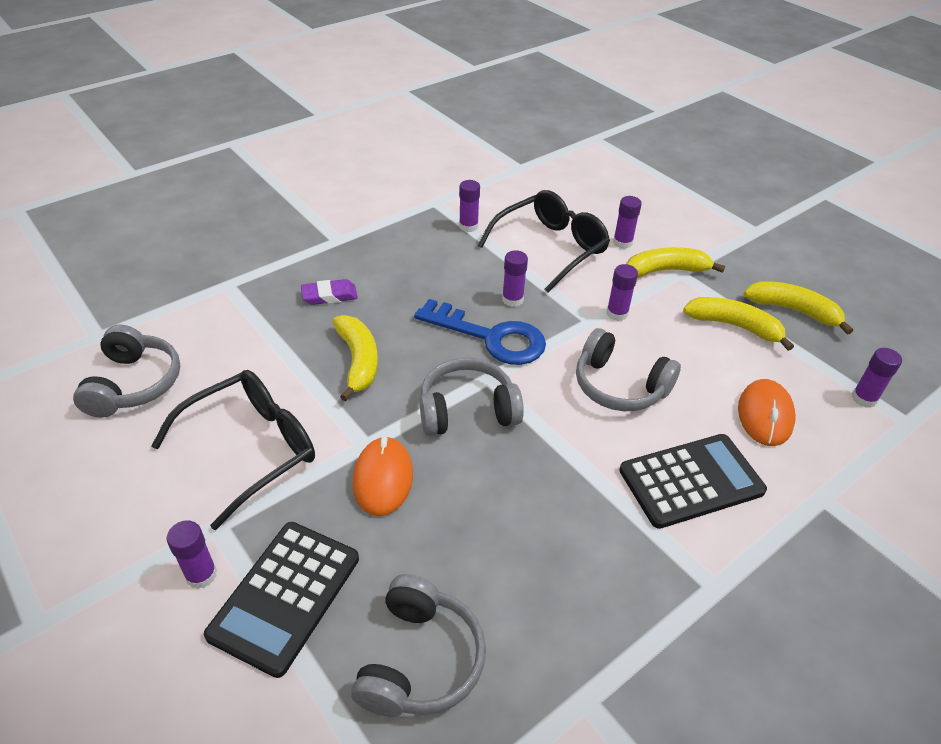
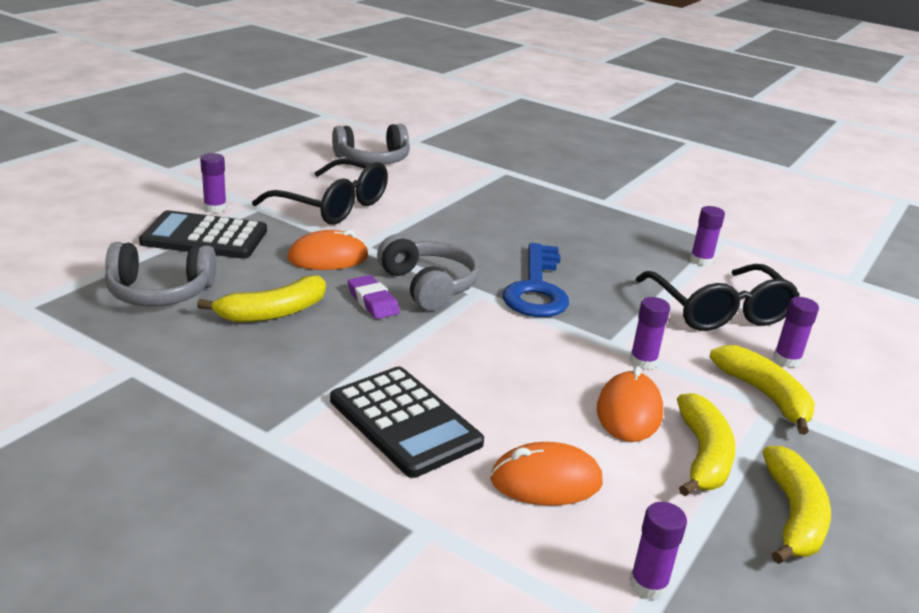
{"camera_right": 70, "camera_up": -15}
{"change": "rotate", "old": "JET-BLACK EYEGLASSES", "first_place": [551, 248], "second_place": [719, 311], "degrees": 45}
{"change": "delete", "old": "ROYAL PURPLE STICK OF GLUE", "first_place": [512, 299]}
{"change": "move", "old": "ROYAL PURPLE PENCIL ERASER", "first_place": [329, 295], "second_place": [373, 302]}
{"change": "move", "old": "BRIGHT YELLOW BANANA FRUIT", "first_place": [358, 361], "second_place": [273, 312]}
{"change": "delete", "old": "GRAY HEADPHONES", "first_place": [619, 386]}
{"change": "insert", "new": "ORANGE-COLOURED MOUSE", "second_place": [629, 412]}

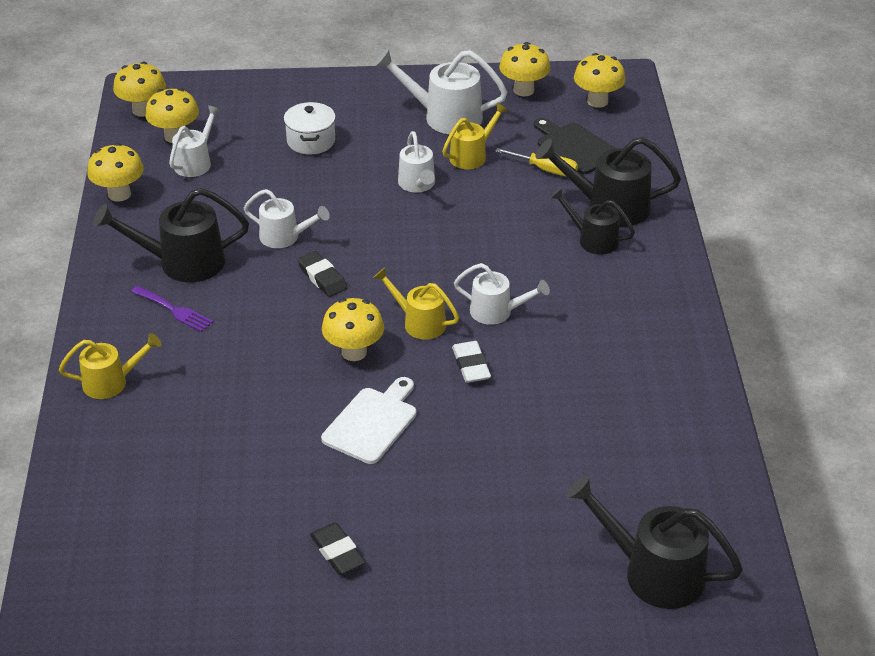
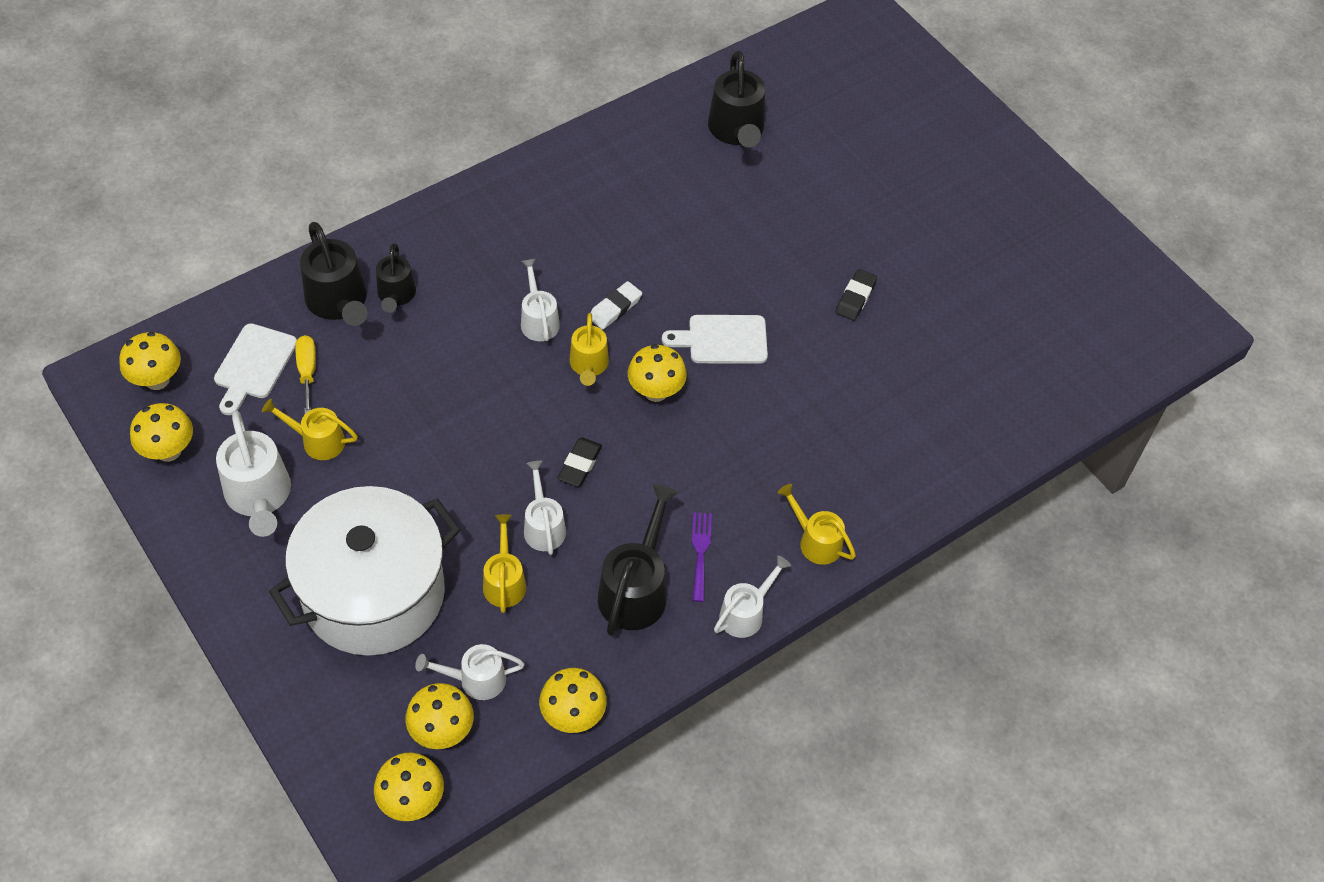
{"camera_right": -125, "camera_up": 15}
{"change": "resize", "old": "WHITE POT", "first_place": [311, 141], "second_place": [374, 594], "factor": 2.42}
{"change": "recolor", "old": "JET-BLACK CHOPPING BOARD", "new": "WHITE CHOPPING BOARD", "first_place": [575, 147], "second_place": [254, 365]}
{"change": "move", "old": "WHITE WATERING POT", "first_place": [418, 185], "second_place": [746, 613]}
{"change": "rotate", "old": "JET-BLACK WATERING POT", "first_place": [181, 263], "second_place": [636, 588], "degrees": -120}
{"change": "insert", "new": "BRIGHT YELLOW WATERING POT", "second_place": [504, 581]}

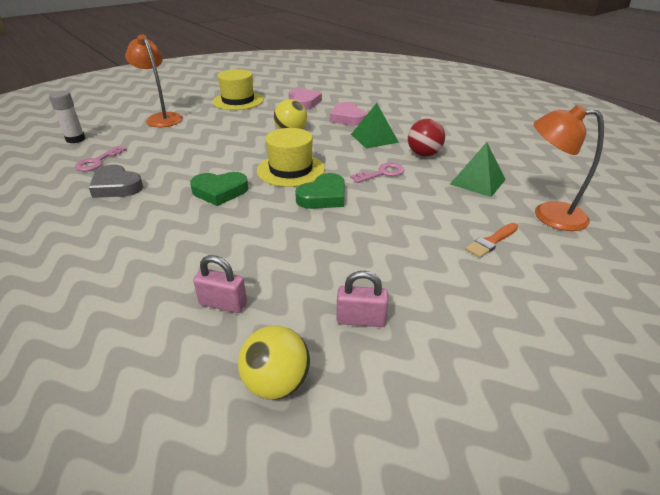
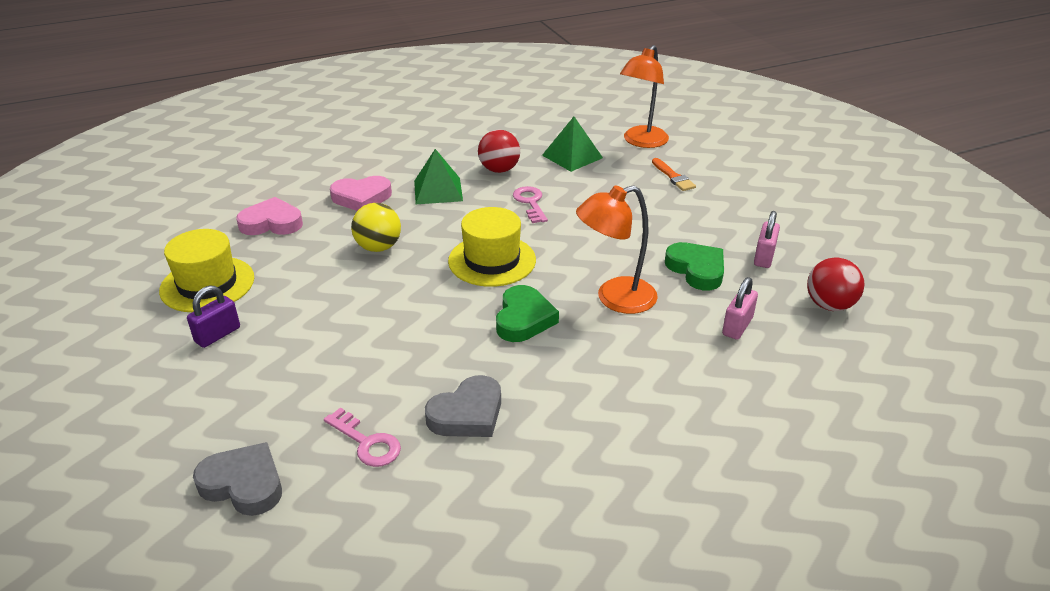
{"camera_right": -75, "camera_up": 0}
{"change": "move", "old": "ORANGE-COLOURED LAMP", "first_place": [161, 118], "second_place": [615, 299]}
{"change": "replace", "old": "WHITE STICK OF GLUE", "new": "GRAY HEART", "first_place": [75, 139], "second_place": [243, 484]}
{"change": "move", "old": "EMERALD HEART", "first_place": [323, 196], "second_place": [696, 269]}
{"change": "recolor", "old": "BRIGHT YELLOW SPHERE", "new": "RED SPHERE", "first_place": [277, 383], "second_place": [829, 305]}
{"change": "insert", "new": "ROYAL PURPLE SMALL LOCK", "second_place": [217, 335]}

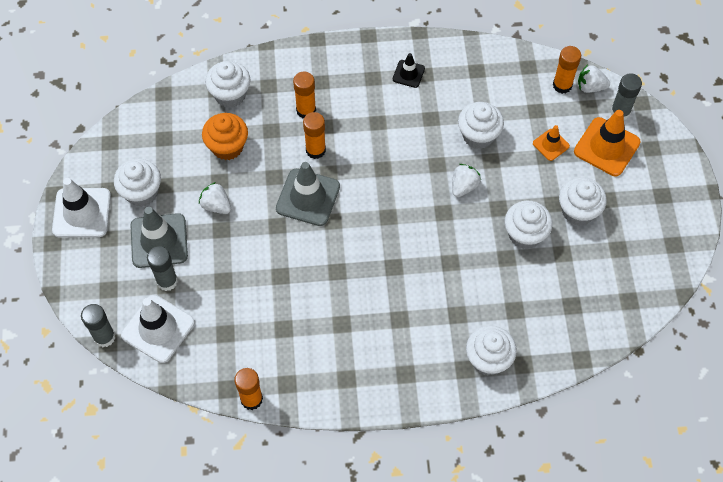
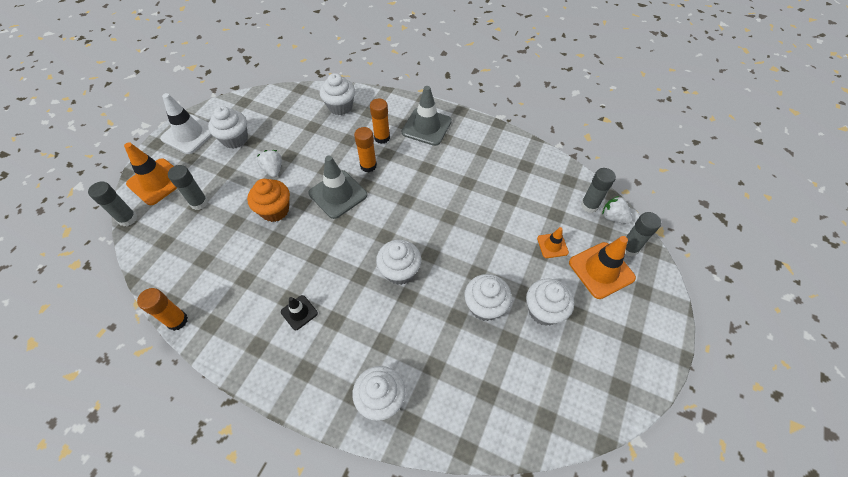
{"camera_right": 30, "camera_up": -5}
{"change": "recolor", "old": "ORANGE-COLOURED STICK OF GLUE", "new": "GRAY STICK OF GLUE", "first_place": [562, 85], "second_place": [589, 205]}
{"change": "move", "old": "JET-BLACK ROAD CONE", "first_place": [408, 74], "second_place": [299, 312]}
{"change": "move", "old": "WHITE CUPCAKE", "first_place": [478, 135], "second_place": [399, 271]}
{"change": "move", "old": "ORANGE-COLOURED CUPCAKE", "first_place": [227, 146], "second_place": [275, 210]}
{"change": "delete", "old": "WHITE TOY STRAWBERRY", "first_place": [464, 186]}
{"change": "move", "old": "GRAY ROAD CONE", "first_place": [159, 241], "second_place": [426, 127]}
{"change": "delete", "old": "WHITE ROAD CONE", "first_place": [158, 329]}
{"change": "insert", "new": "ORANGE-COLOURED ROAD CONE", "second_place": [157, 182]}

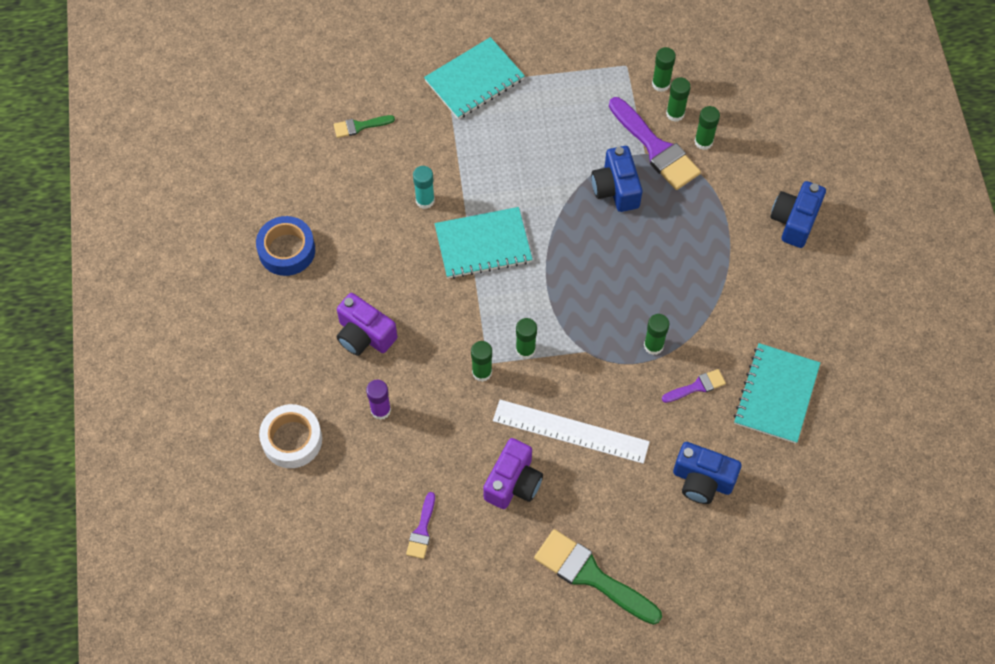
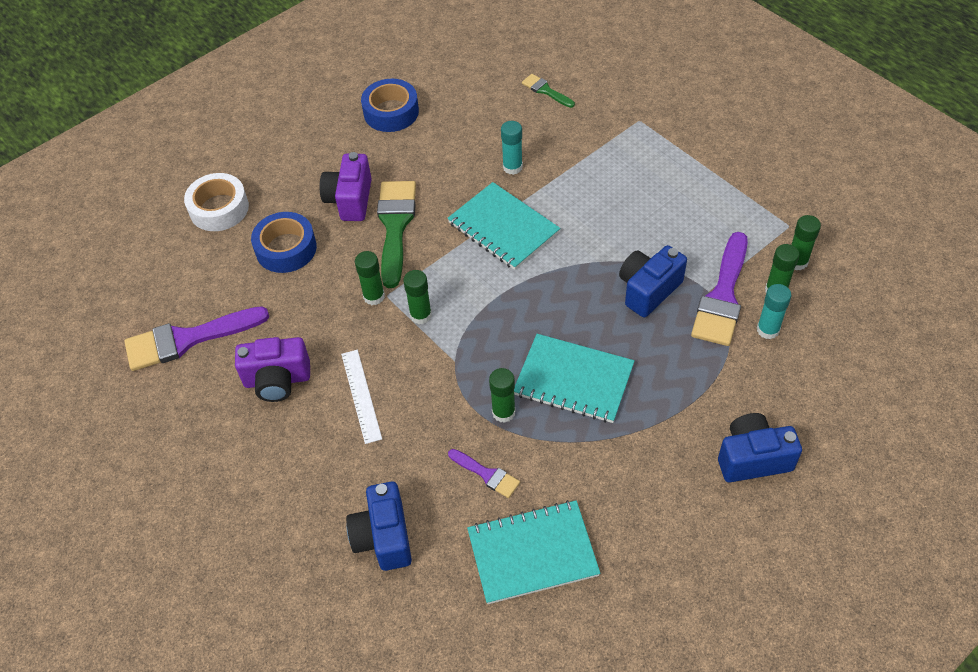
{"camera_right": 60, "camera_up": -10}
{"change": "move", "old": "TEAL EXERCISE BOOK", "first_place": [474, 80], "second_place": [573, 380]}
{"change": "recolor", "old": "EMERALD STICK OF GLUE", "new": "TEAL STICK OF GLUE", "first_place": [703, 142], "second_place": [767, 330]}
{"change": "replace", "old": "ROYAL PURPLE STICK OF GLUE", "new": "COBALT TAPE", "first_place": [380, 410], "second_place": [286, 248]}
{"change": "resize", "old": "WHITE STRAIGHTEDGE", "first_place": [570, 431], "second_place": [361, 395], "factor": 0.63}
{"change": "resize", "old": "ROYAL PURPLE PAINT BRUSH", "first_place": [422, 530], "second_place": [188, 339], "factor": 1.98}
{"change": "move", "old": "EMERALD PAINT BRUSH", "first_place": [591, 576], "second_place": [395, 226]}

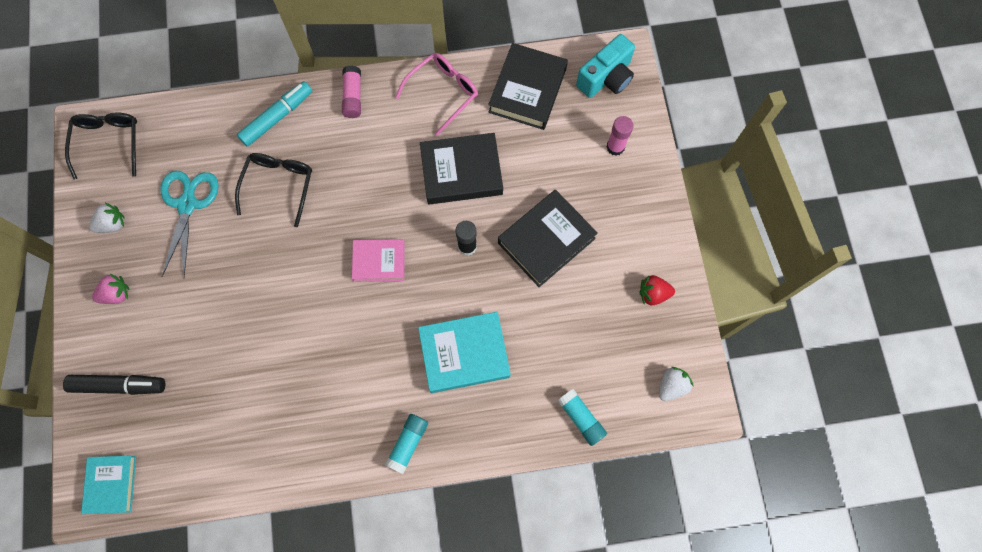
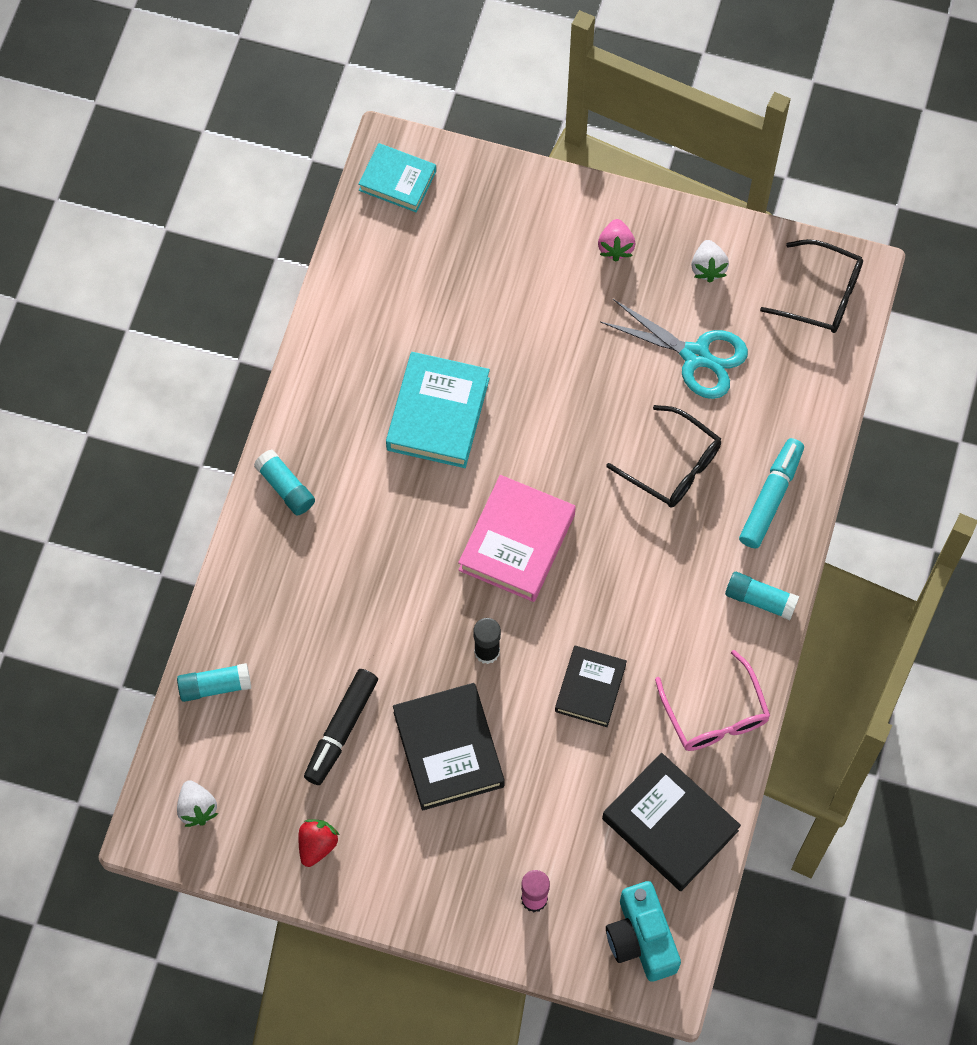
{"camera_right": 115, "camera_up": -5}
{"change": "recolor", "old": "ROSE-PINK STICK OF GLUE", "new": "TEAL STICK OF GLUE", "first_place": [353, 97], "second_place": [760, 599]}
{"change": "rotate", "old": "TEAL MARKER PEN", "first_place": [277, 117], "second_place": [771, 497], "degrees": -135}
{"change": "resize", "old": "JET-BLACK HARDCOVER", "first_place": [461, 172], "second_place": [590, 688], "factor": 0.65}
{"change": "resize", "old": "ROSE-PINK HARDCOVER", "first_place": [379, 262], "second_place": [516, 542], "factor": 1.55}
{"change": "move", "old": "TEAL HARDCOVER", "first_place": [464, 353], "second_place": [438, 414]}
{"change": "move", "old": "JET-BLACK MARKER PEN", "first_place": [119, 385], "second_place": [341, 730]}

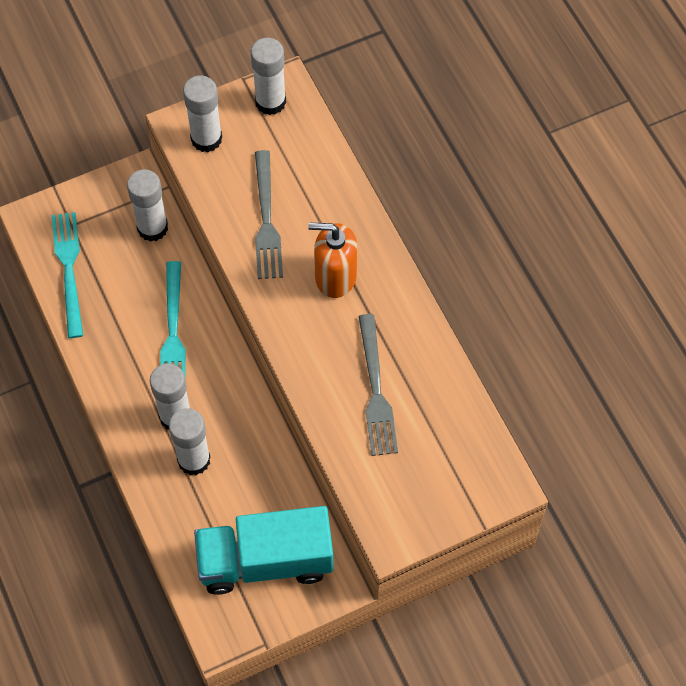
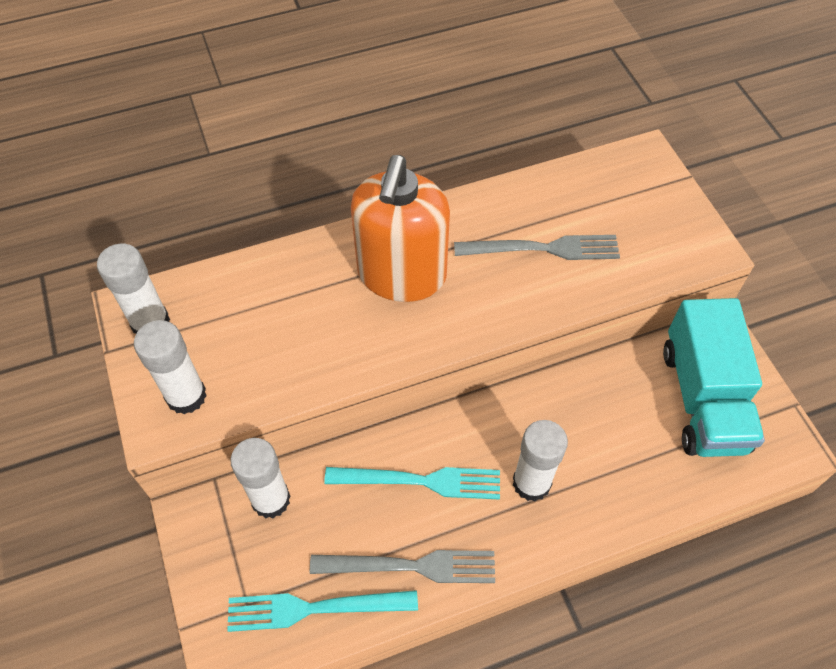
{"camera_right": -85, "camera_up": -5}
{"change": "move", "old": "GRAY DINNER FORK", "first_place": [266, 220], "second_place": [411, 566]}
{"change": "resize", "old": "ORANGE-COLOURED SOAP DISPENSER", "first_place": [335, 276], "second_place": [401, 275], "factor": 1.53}
{"change": "delete", "old": "WHITE STICK OF GLUE", "first_place": [194, 460]}

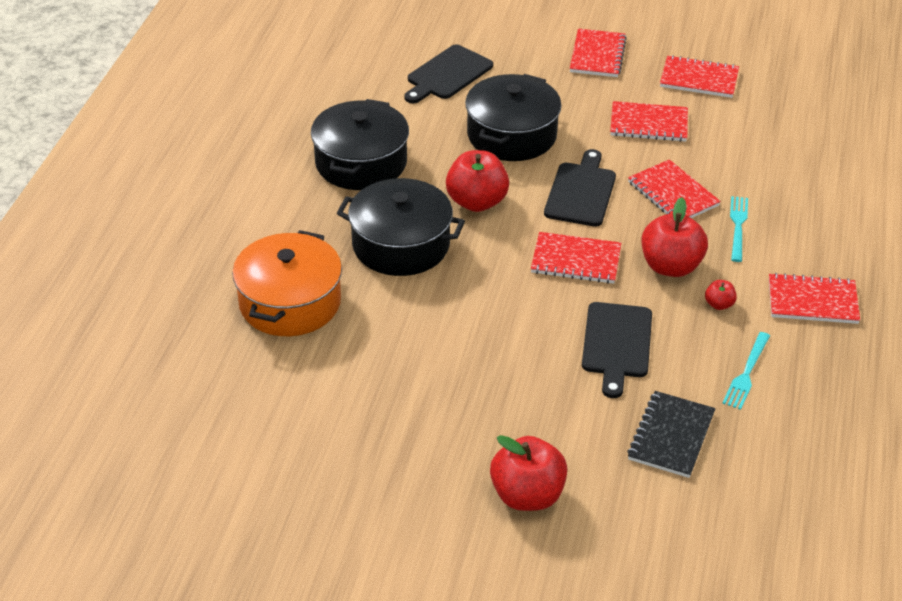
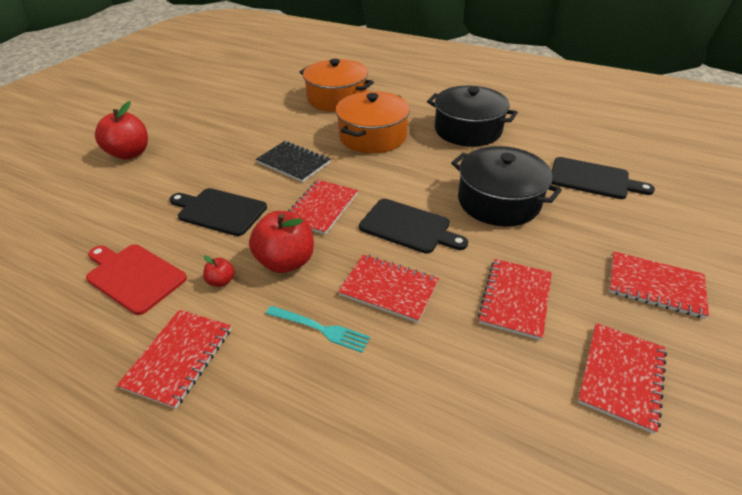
{"camera_right": 105, "camera_up": 0}
{"change": "rotate", "old": "JET-BLACK CHOPPING BOARD", "first_place": [447, 74], "second_place": [592, 179], "degrees": 150}
{"change": "delete", "old": "RED APPLE", "first_place": [476, 202]}
{"change": "rotate", "old": "RED EXERCISE BOOK", "first_place": [673, 194], "second_place": [389, 289], "degrees": 45}
{"change": "recolor", "old": "JET-BLACK POT", "new": "ORANGE-COLOURED POT", "first_place": [401, 245], "second_place": [373, 136]}
{"change": "replace", "old": "TEAL DINNER FORK", "new": "RED CHOPPING BOARD", "first_place": [746, 373], "second_place": [134, 276]}
{"change": "move", "old": "JET-BLACK EXERCISE BOOK", "first_place": [671, 436], "second_place": [293, 163]}

